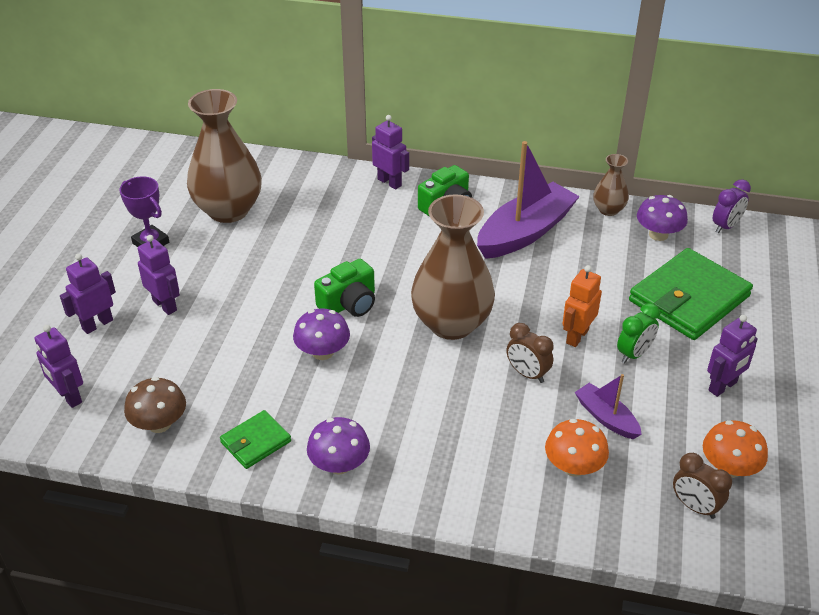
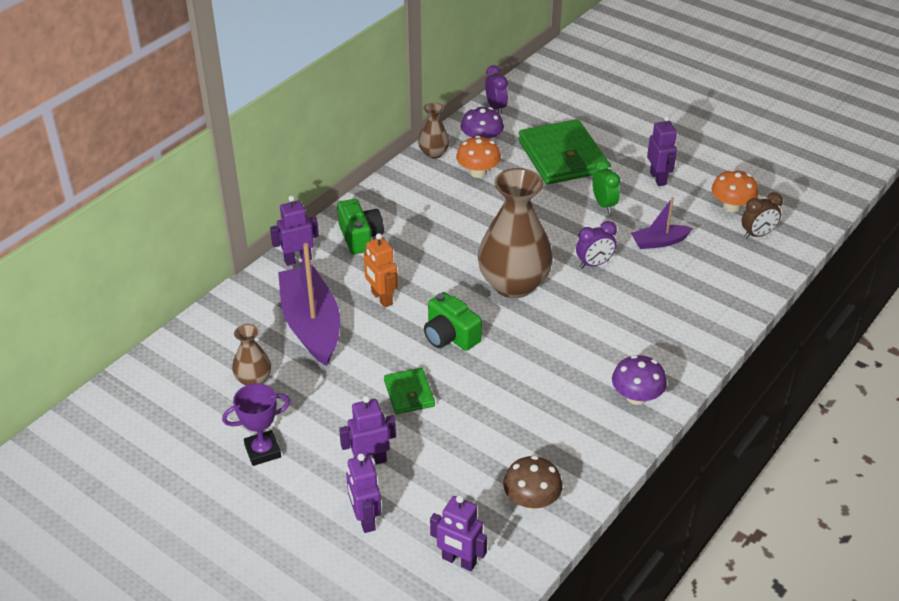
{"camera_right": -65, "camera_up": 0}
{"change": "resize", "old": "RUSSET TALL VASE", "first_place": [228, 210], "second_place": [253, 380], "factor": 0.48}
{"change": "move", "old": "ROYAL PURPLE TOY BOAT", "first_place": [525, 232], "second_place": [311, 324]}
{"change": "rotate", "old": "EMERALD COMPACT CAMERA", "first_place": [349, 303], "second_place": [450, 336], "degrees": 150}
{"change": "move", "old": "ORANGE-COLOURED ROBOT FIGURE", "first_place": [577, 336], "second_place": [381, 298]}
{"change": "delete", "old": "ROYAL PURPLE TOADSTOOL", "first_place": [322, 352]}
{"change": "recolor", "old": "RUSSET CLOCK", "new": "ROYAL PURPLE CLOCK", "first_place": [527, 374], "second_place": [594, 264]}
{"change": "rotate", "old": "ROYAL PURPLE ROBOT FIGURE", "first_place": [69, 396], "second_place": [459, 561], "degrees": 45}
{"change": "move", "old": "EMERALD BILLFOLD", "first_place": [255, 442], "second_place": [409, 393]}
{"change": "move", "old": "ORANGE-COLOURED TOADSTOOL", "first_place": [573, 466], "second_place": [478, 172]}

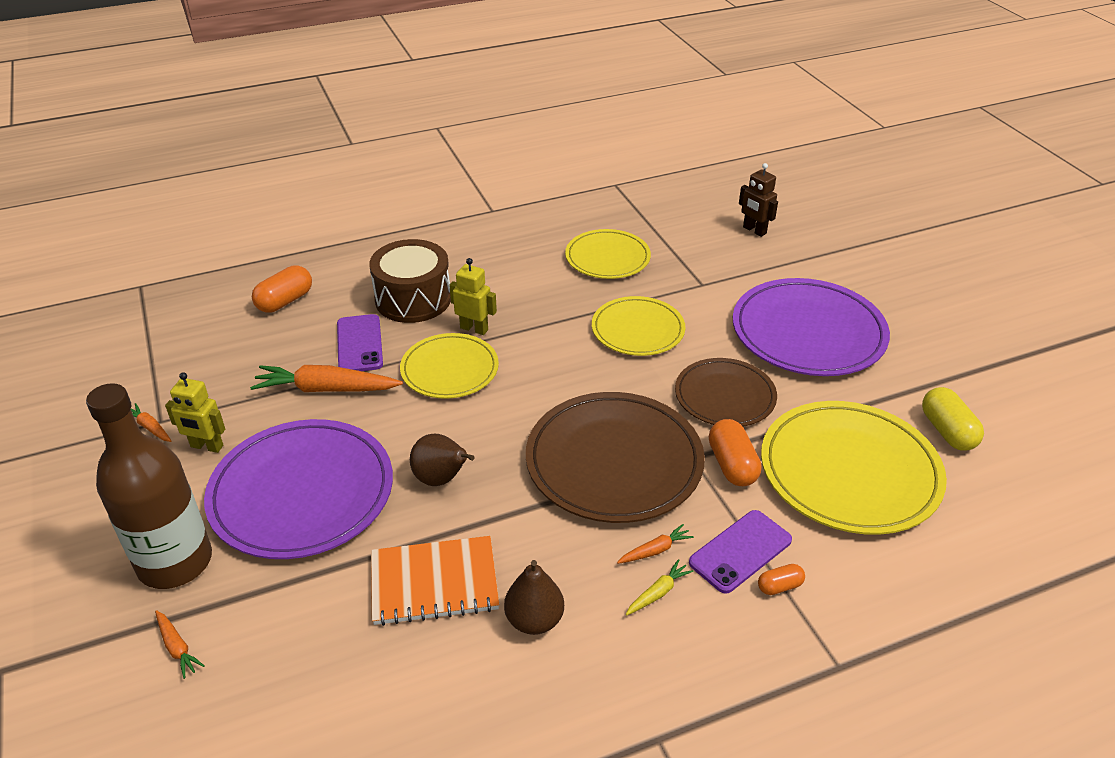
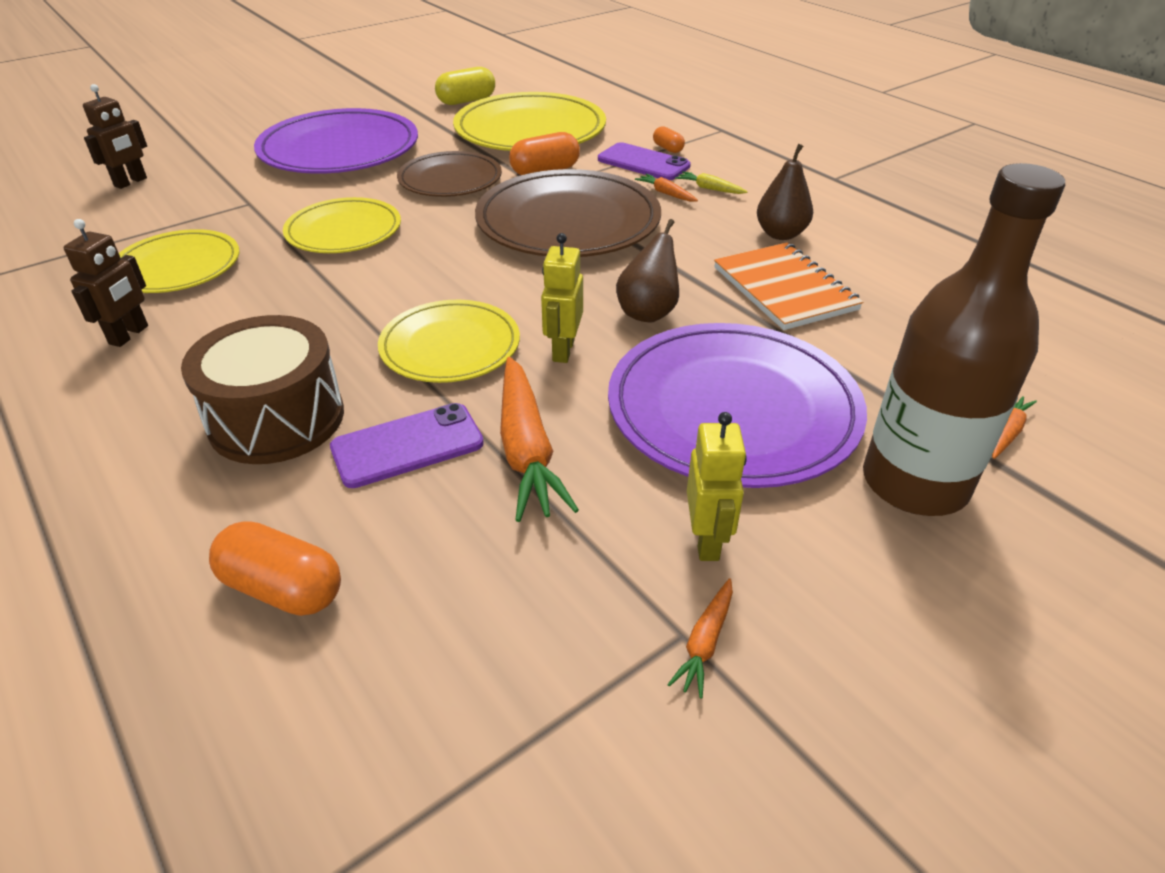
{"camera_right": -105, "camera_up": 0}
{"change": "move", "old": "BRIGHT YELLOW ROBOT FIGURE", "first_place": [474, 329], "second_place": [563, 350]}
{"change": "insert", "new": "RUSSET ROBOT FIGURE", "second_place": [129, 335]}

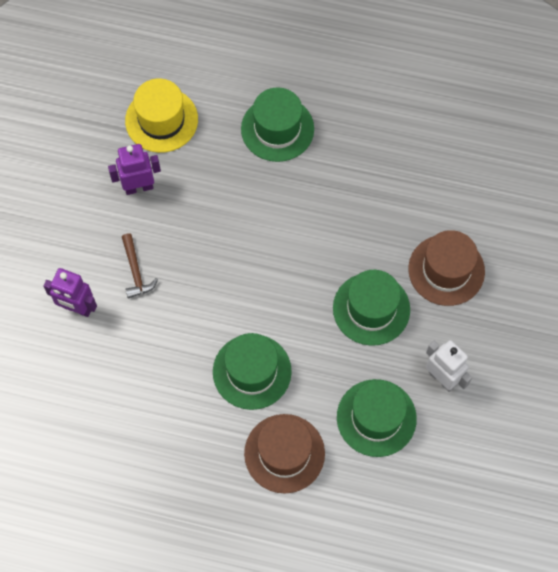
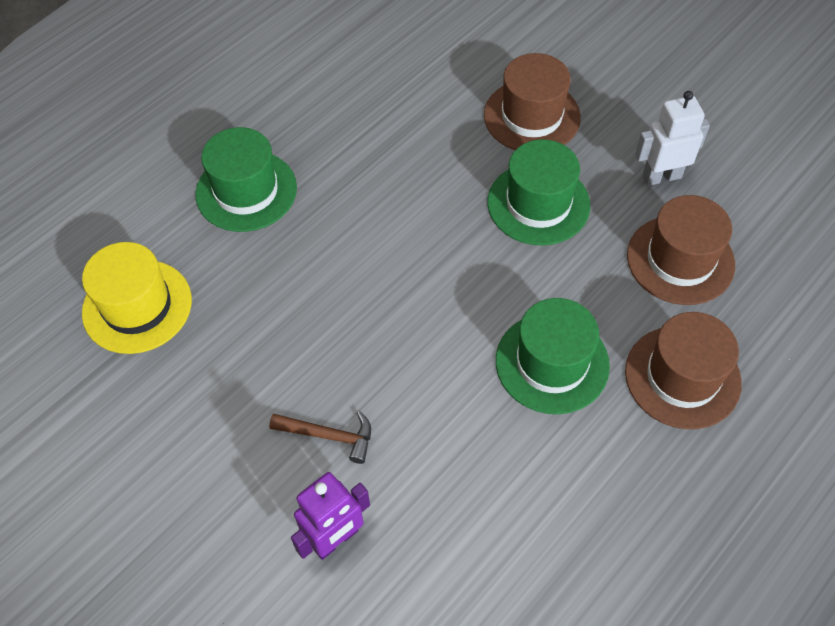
{"camera_right": -60, "camera_up": -10}
{"change": "delete", "old": "ROYAL PURPLE ROBOT FIGURE", "first_place": [139, 187]}
{"change": "recolor", "old": "EMERALD TALL HAT", "new": "RUSSET TALL HAT", "first_place": [376, 418], "second_place": [680, 260]}

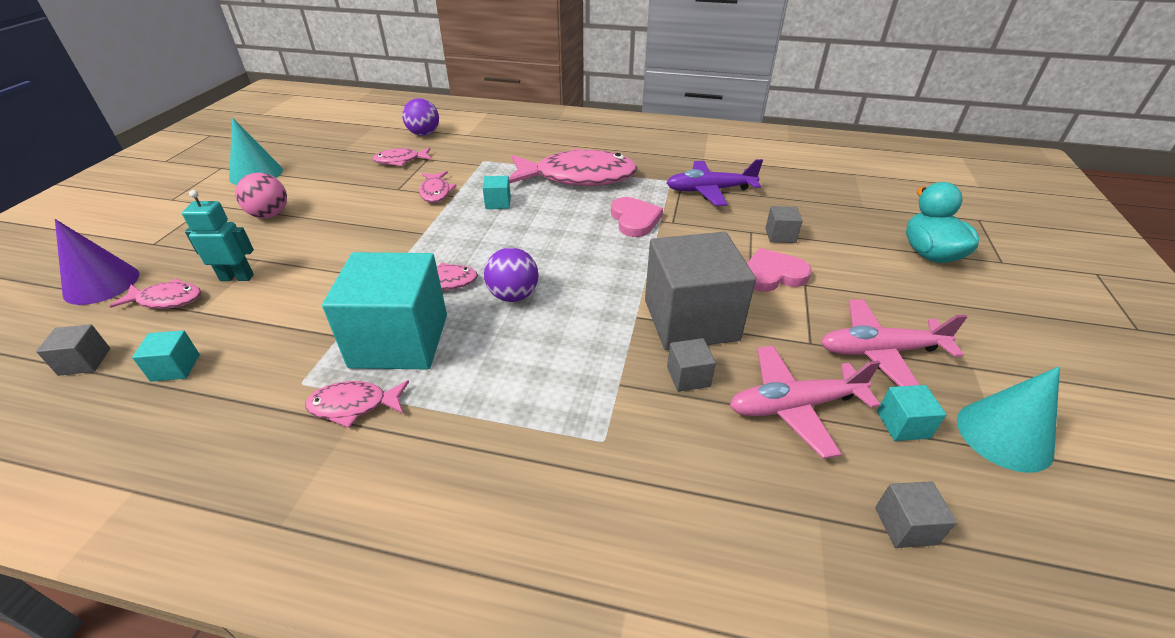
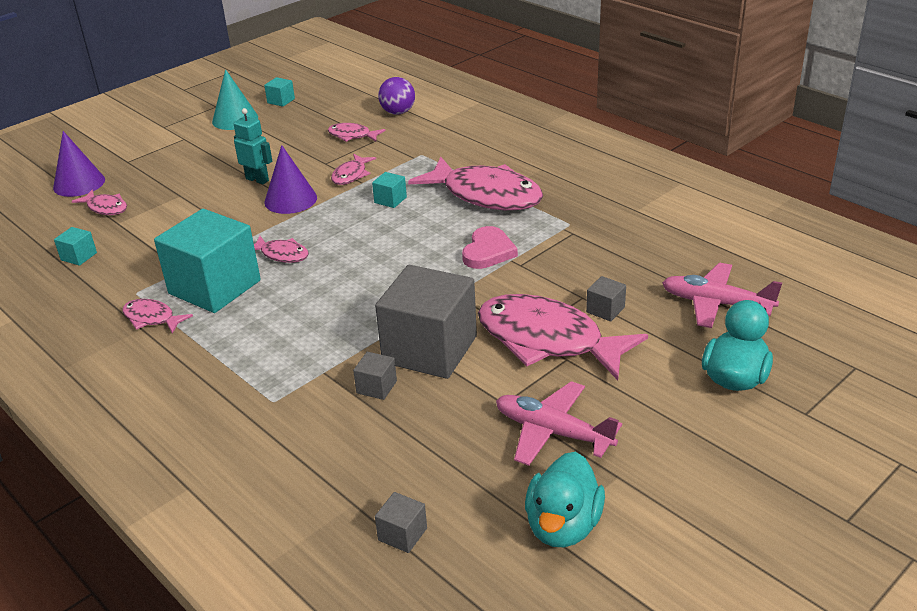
{"camera_right": 35, "camera_up": -5}
{"change": "delete", "old": "ROYAL PURPLE PLANE", "first_place": [709, 190]}
{"change": "delete", "old": "ROSE-PINK SPHERE", "first_place": [270, 215]}
{"change": "move", "old": "TEAL ROBOT FIGURE", "first_place": [237, 277], "second_place": [257, 179]}
{"change": "delete", "old": "ROYAL PURPLE SPHERE", "first_place": [513, 295]}
{"change": "replace", "old": "ROSE-PINK HEART", "new": "ROSE-PINK FISH", "first_place": [772, 275], "second_place": [547, 340]}
{"change": "delete", "old": "GRAY CUBE", "first_place": [85, 361]}
{"change": "move", "old": "ROSE-PINK PLANE", "first_place": [794, 406], "second_place": [716, 304]}
{"change": "replace", "old": "TEAL CONE SHAPE", "new": "TEAL DUCK", "first_place": [1004, 435], "second_place": [563, 526]}
{"change": "move", "old": "TEAL CUBE", "first_place": [902, 424], "second_place": [281, 101]}
{"change": "insert", "new": "ROYAL PURPLE CONE SHAPE", "second_place": [290, 200]}

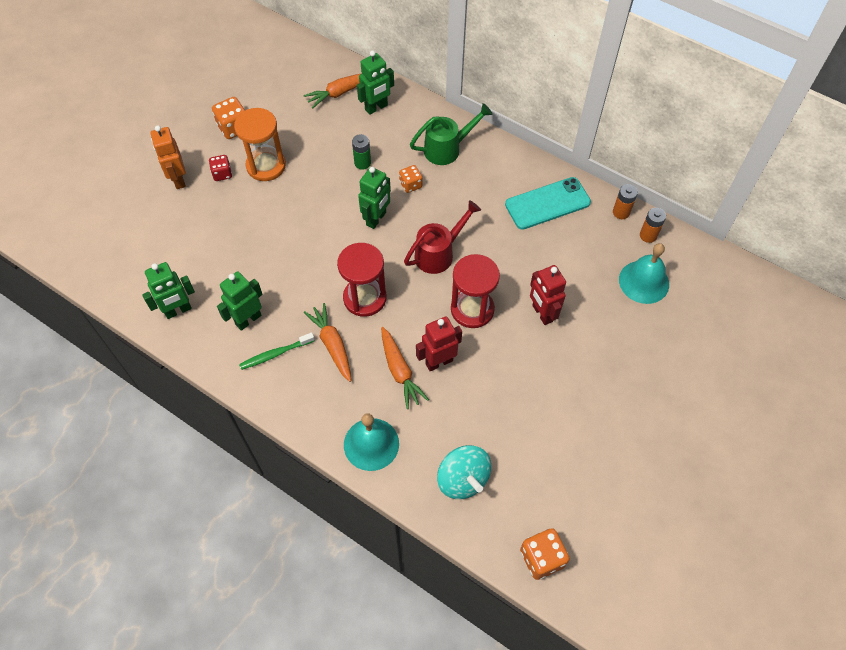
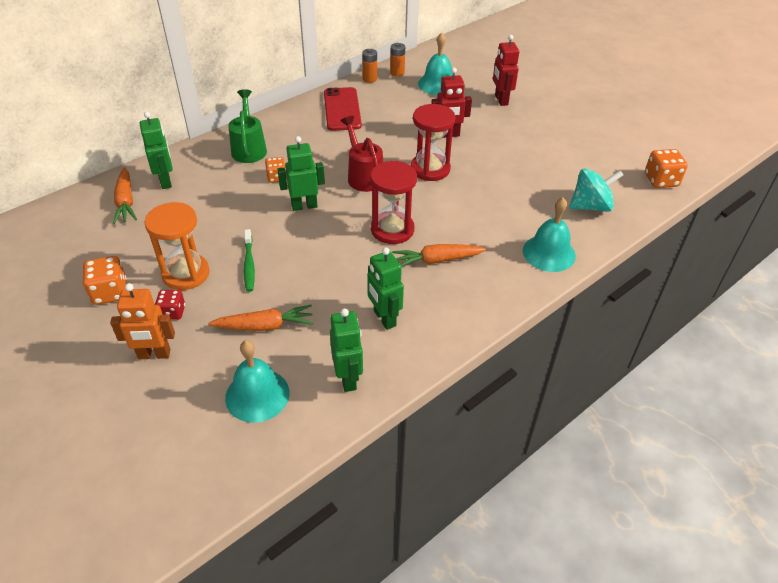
{"camera_right": -75, "camera_up": -15}
{"change": "delete", "old": "EMERALD POWER CELL", "first_place": [362, 163]}
{"change": "rotate", "old": "EMERALD ROBOT FIGURE", "first_place": [376, 219], "second_place": [304, 206], "degrees": -60}
{"change": "recolor", "old": "TEAL MOBILE PHONE", "new": "RED MOBILE PHONE", "first_place": [547, 203], "second_place": [342, 109]}
{"change": "move", "old": "RED ROBOT FIGURE", "first_place": [439, 362], "second_place": [501, 100]}
{"change": "move", "old": "ORANGE-COLOURED TOY CARROT", "first_place": [400, 371], "second_place": [265, 326]}
{"change": "move", "old": "EMERALD TOOTHBRUSH", "first_place": [275, 354], "second_place": [249, 265]}
{"change": "insert", "new": "TEAL SCHOOL BELL", "second_place": [257, 395]}

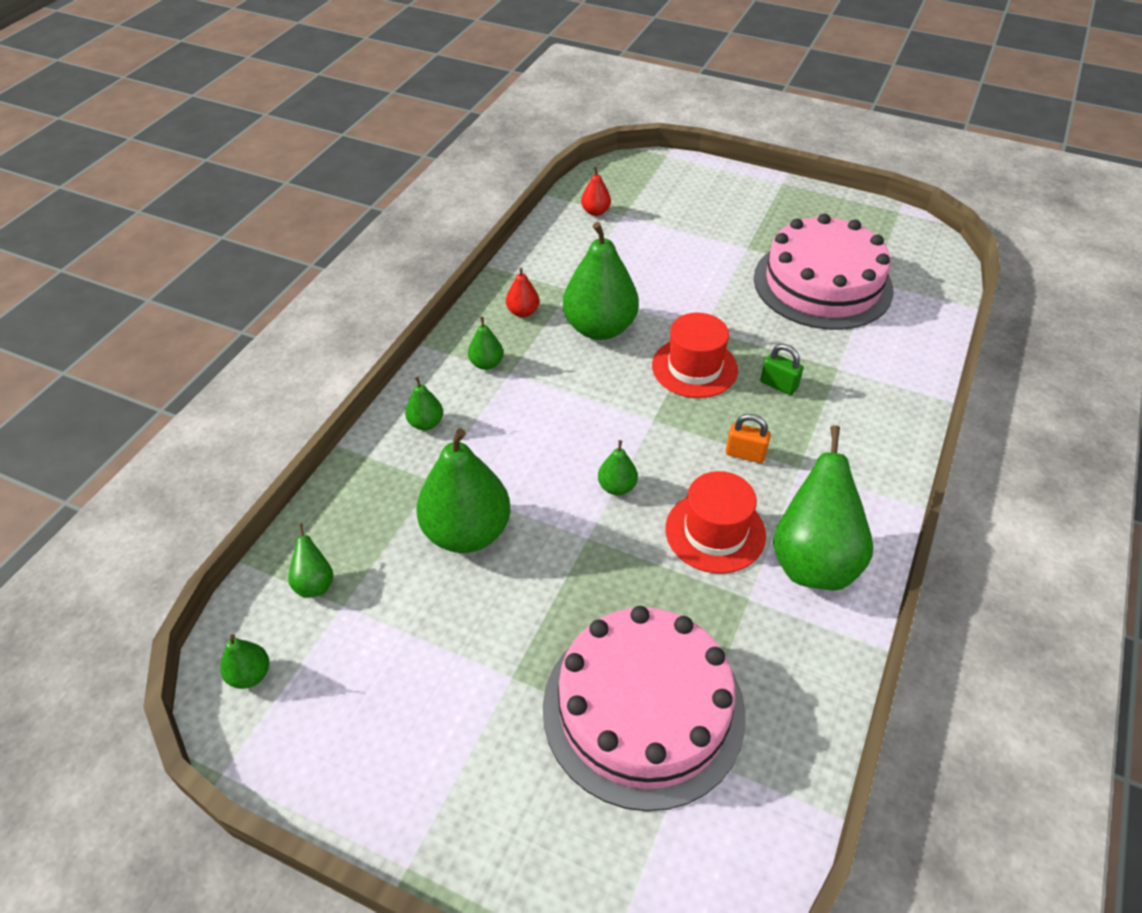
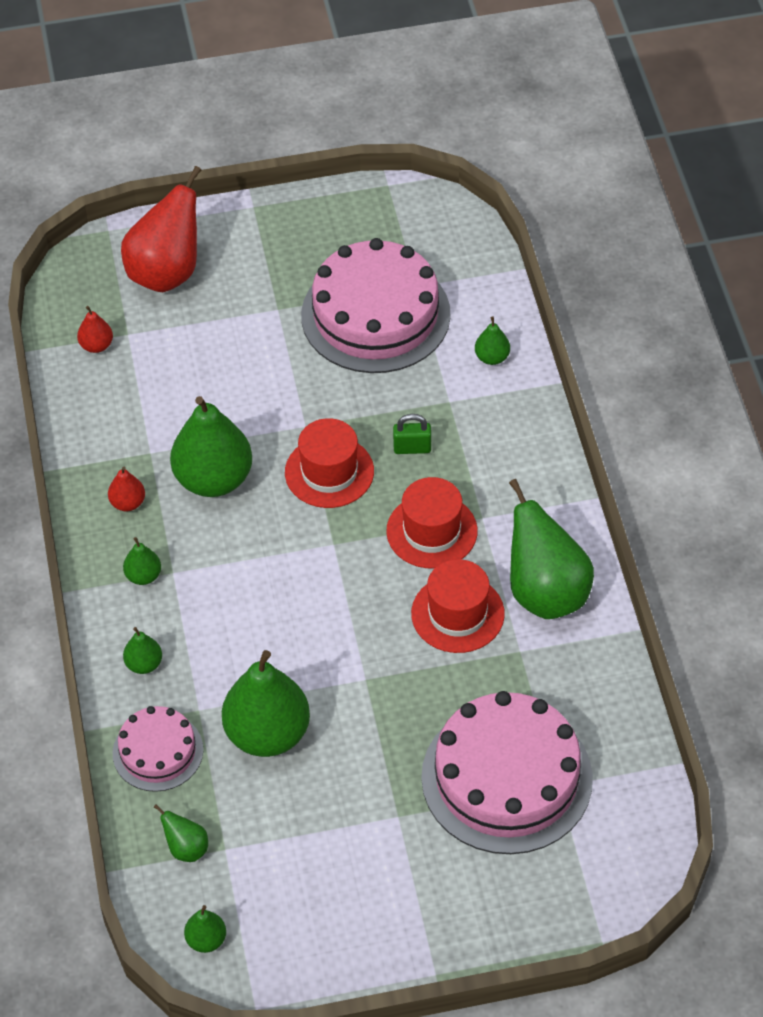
{"camera_right": -35, "camera_up": 5}
{"change": "replace", "old": "ORANGE-COLOURED SMALL LOCK", "new": "RED TALL HAT", "first_place": [745, 454], "second_place": [432, 531]}
{"change": "move", "old": "EMERALD PEAR FRUIT", "first_place": [617, 487], "second_place": [492, 357]}
{"change": "insert", "new": "RED PEAR FRUIT", "second_place": [166, 273]}
{"change": "insert", "new": "ROSE-PINK GATEAU", "second_place": [158, 751]}

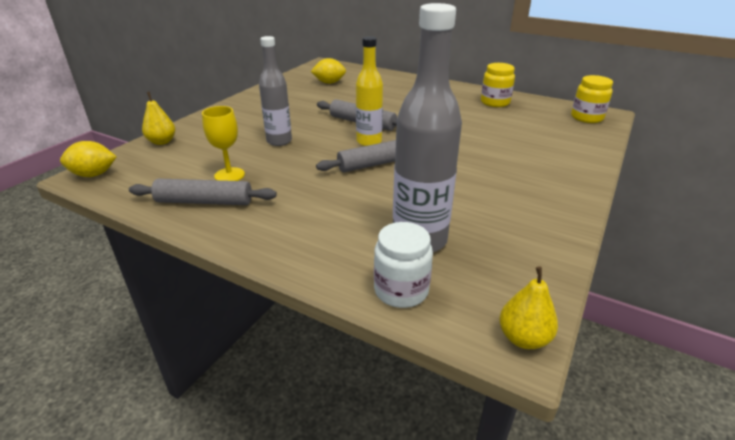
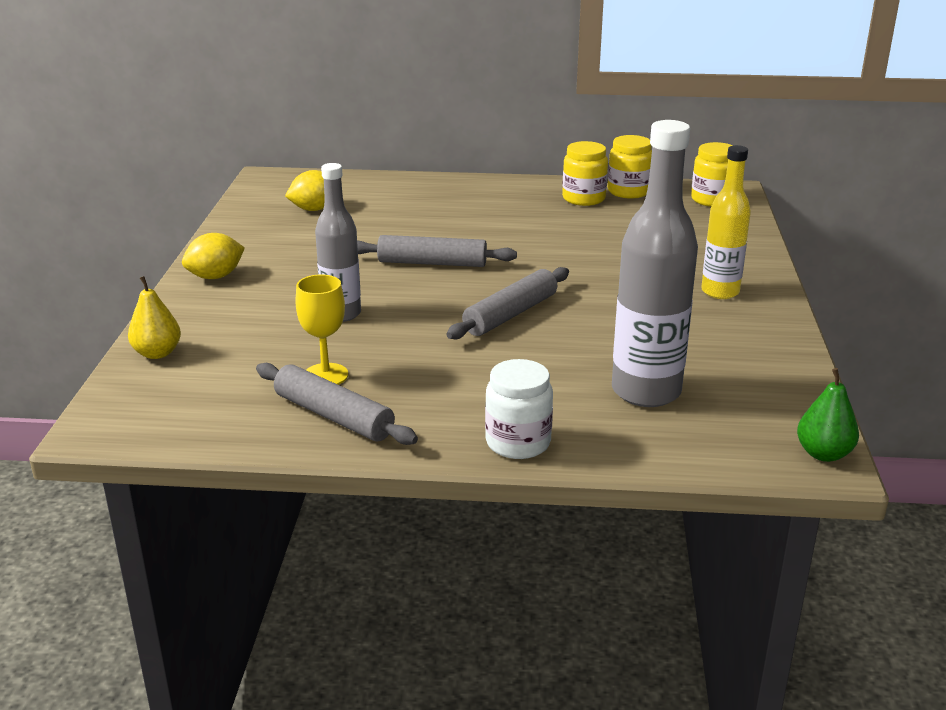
{"camera_right": -25, "camera_up": -5}
{"change": "move", "old": "BRIGHT YELLOW DRINK BOTTLE", "first_place": [369, 142], "second_place": [720, 292]}
{"change": "move", "old": "BRIGHT YELLOW TOY LEMON", "first_place": [94, 174], "second_place": [215, 276]}
{"change": "rotate", "old": "GRAY ROLLING PIN", "first_place": [204, 202], "second_place": [333, 416], "degrees": 60}
{"change": "move", "old": "WHITE JAR", "first_place": [401, 290], "second_place": [518, 443]}
{"change": "recolor", "old": "BRIGHT YELLOW PEAR FRUIT", "new": "EMERALD PEAR FRUIT", "first_place": [523, 338], "second_place": [823, 454]}
{"change": "insert", "new": "BRIGHT YELLOW JAR", "second_place": [628, 191]}

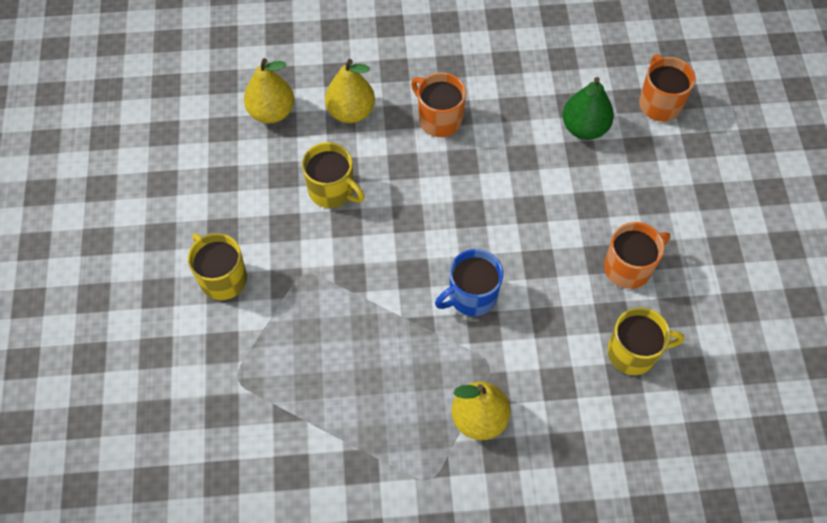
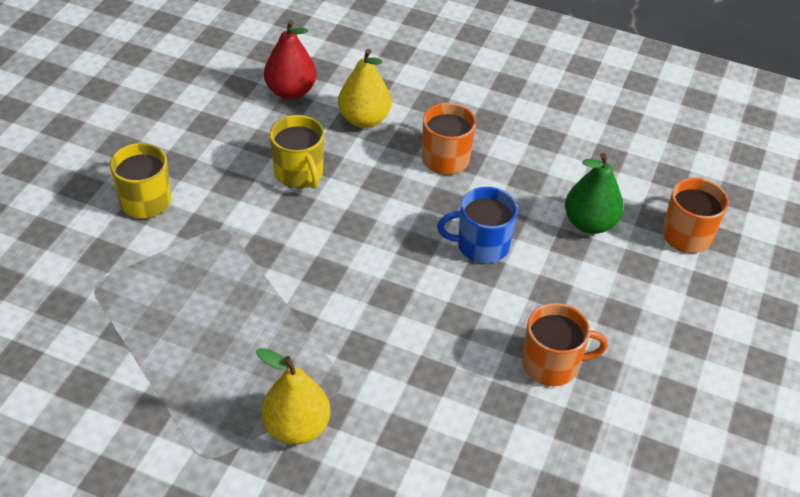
{"camera_right": 25, "camera_up": -15}
{"change": "recolor", "old": "BRIGHT YELLOW PEAR FRUIT", "new": "RED PEAR FRUIT", "first_place": [272, 112], "second_place": [290, 91]}
{"change": "move", "old": "COBALT TEA MUG", "first_place": [471, 296], "second_place": [481, 245]}
{"change": "delete", "old": "BRIGHT YELLOW TEA MUG", "first_place": [633, 352]}

